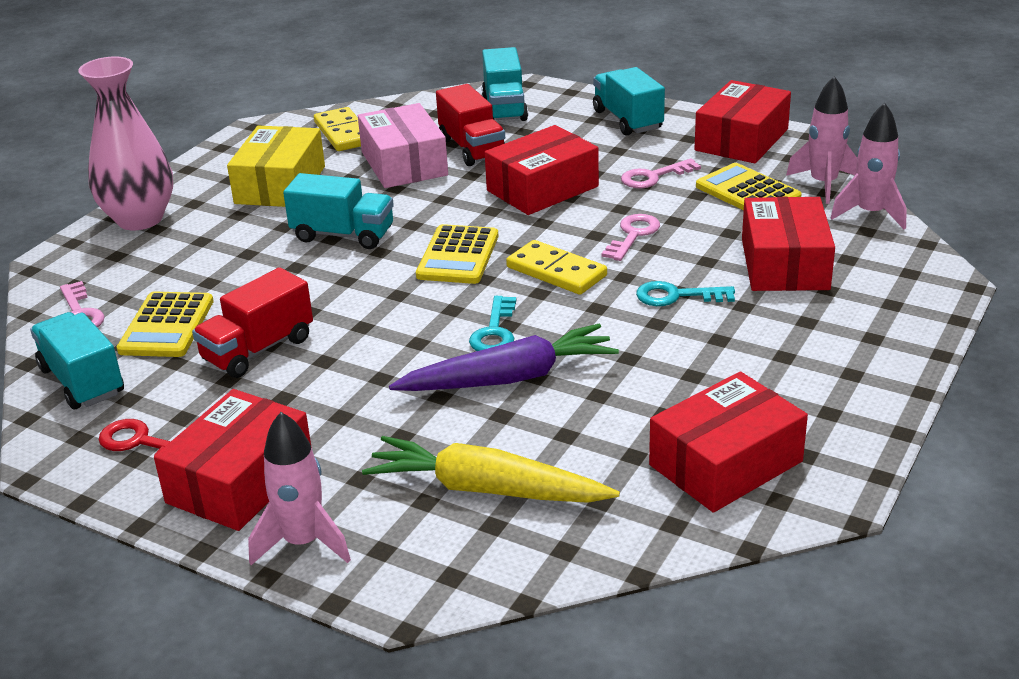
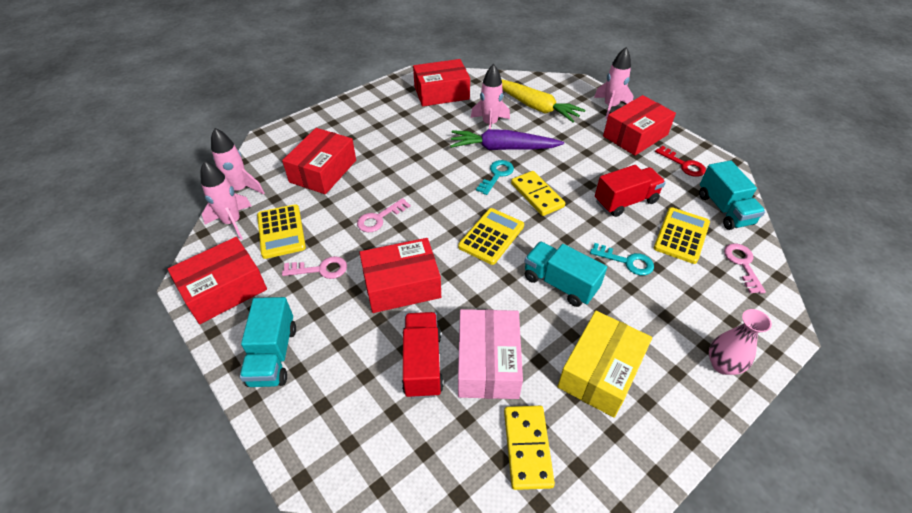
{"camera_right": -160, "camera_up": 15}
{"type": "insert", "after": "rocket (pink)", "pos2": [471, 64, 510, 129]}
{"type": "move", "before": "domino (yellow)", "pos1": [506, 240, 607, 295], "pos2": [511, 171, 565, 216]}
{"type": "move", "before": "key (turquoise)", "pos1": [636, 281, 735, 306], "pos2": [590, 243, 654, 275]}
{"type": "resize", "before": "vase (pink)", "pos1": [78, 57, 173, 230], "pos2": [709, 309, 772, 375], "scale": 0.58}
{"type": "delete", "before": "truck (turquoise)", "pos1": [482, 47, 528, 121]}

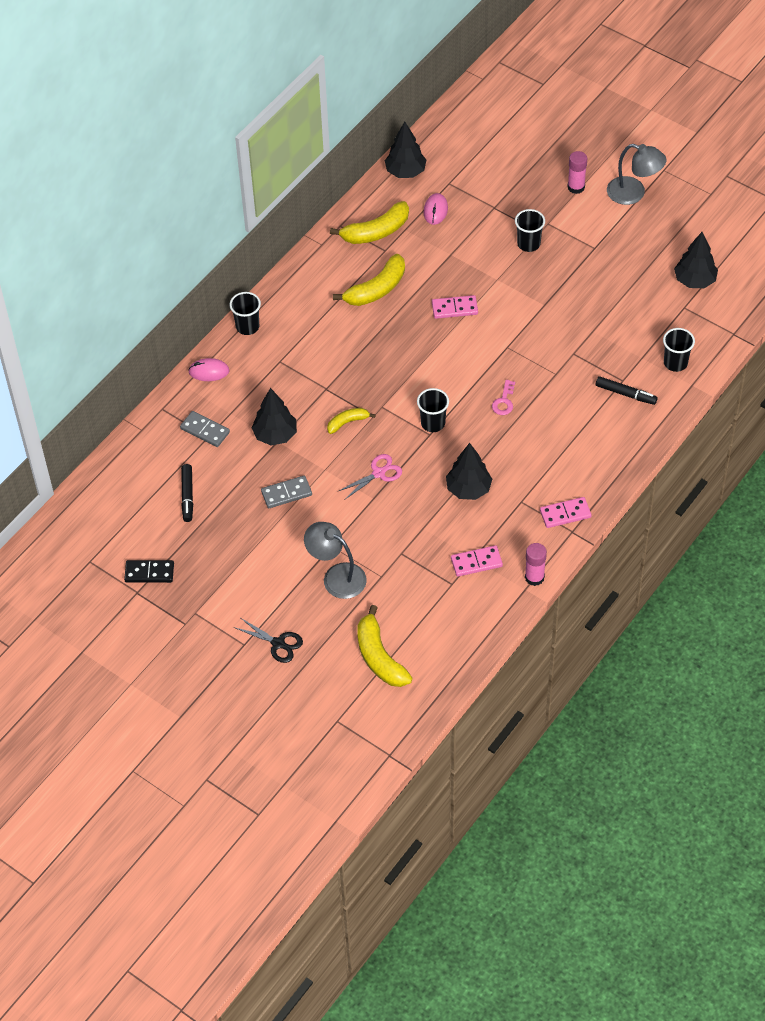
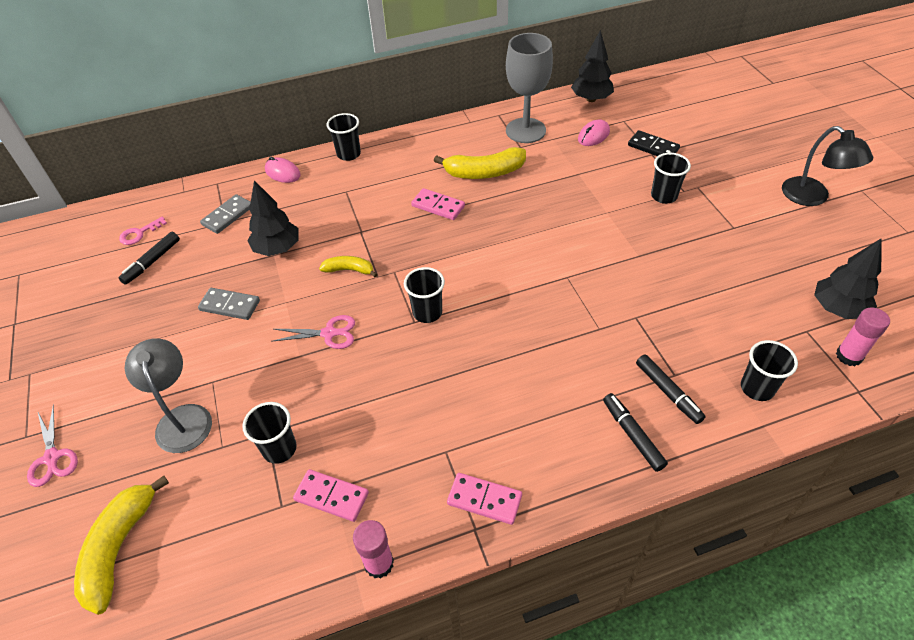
{"camera_right": 35, "camera_up": -5}
{"type": "recolor", "before": "scissors (black)", "after": "scissors (pink)", "pos1": [234, 618, 303, 663], "pos2": [27, 405, 78, 487]}
{"type": "move", "before": "key (pink)", "pos1": [492, 380, 515, 415], "pos2": [119, 217, 167, 245]}
{"type": "rotate", "before": "domino (grey)", "pos1": [180, 411, 230, 447], "pos2": [200, 194, 250, 234], "turn": 60}
{"type": "insert", "after": "cup (black)", "pos2": [242, 402, 297, 464]}
{"type": "move", "before": "domino (pink)", "pos1": [432, 295, 478, 319], "pos2": [411, 188, 465, 220]}
{"type": "replace", "before": "banana (yellow)", "after": "goblet (grey)", "pos1": [330, 201, 409, 244], "pos2": [506, 33, 553, 143]}
{"type": "insert", "after": "marker (black)", "pos2": [603, 393, 668, 472]}
{"type": "move", "before": "domino (black)", "pos1": [124, 560, 174, 583], "pos2": [628, 130, 680, 156]}
{"type": "recolor", "before": "lamp (grey)", "after": "lamp (black)", "pos1": [607, 144, 666, 205], "pos2": [782, 126, 873, 206]}
{"type": "move", "before": "glue stick (pink)", "pos1": [567, 151, 587, 194], "pos2": [836, 307, 890, 366]}
{"type": "delete", "before": "tree (black)", "pos1": [446, 443, 492, 500]}

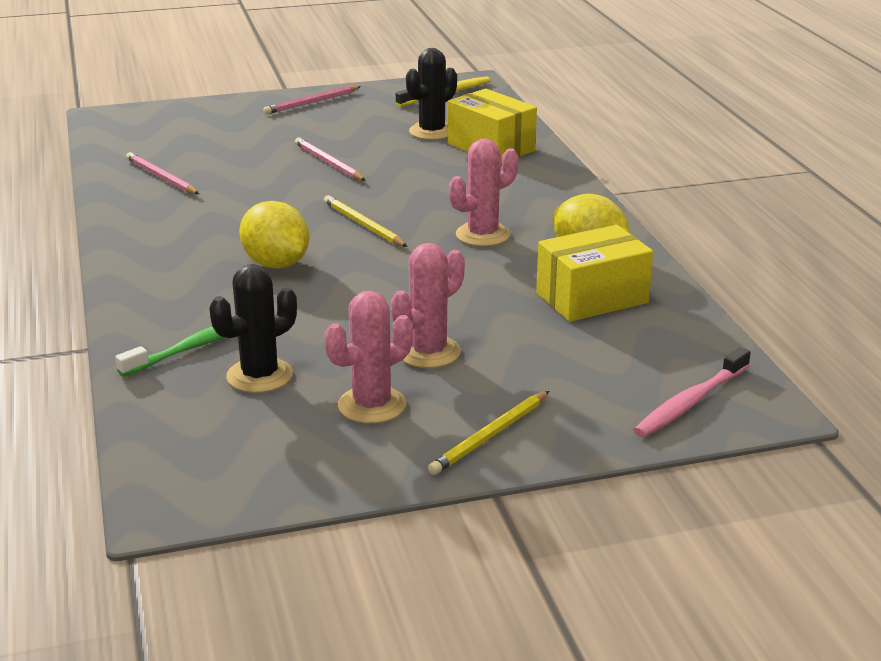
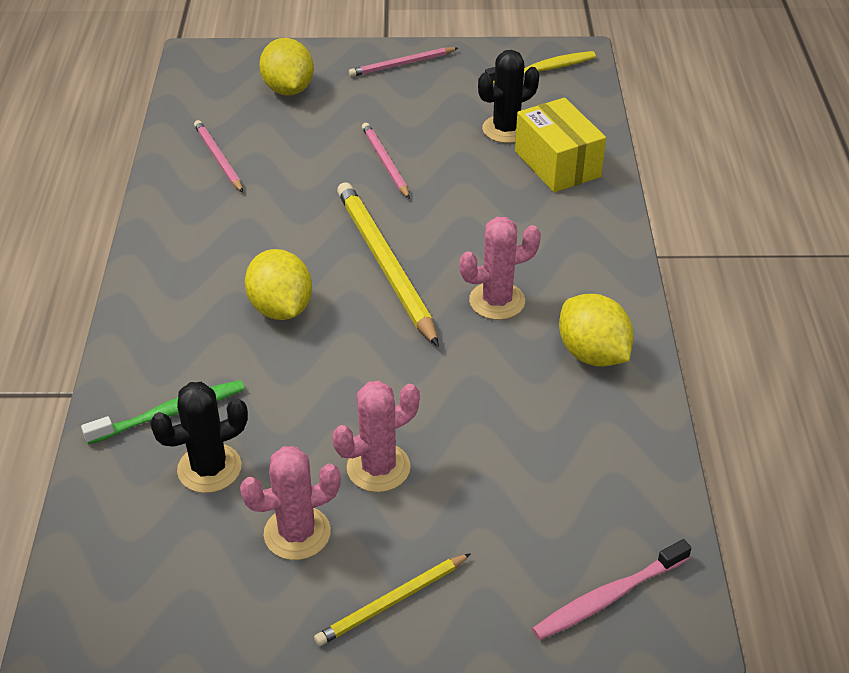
{"camera_right": 15, "camera_up": 15}
{"type": "insert", "after": "lemon (yellow)", "pos2": [259, 38, 314, 96]}
{"type": "resize", "before": "pencil (yellow)", "pos1": [324, 195, 408, 247], "pos2": [337, 182, 439, 347], "scale": 1.81}
{"type": "delete", "before": "box (yellow)", "pos1": [536, 225, 653, 322]}

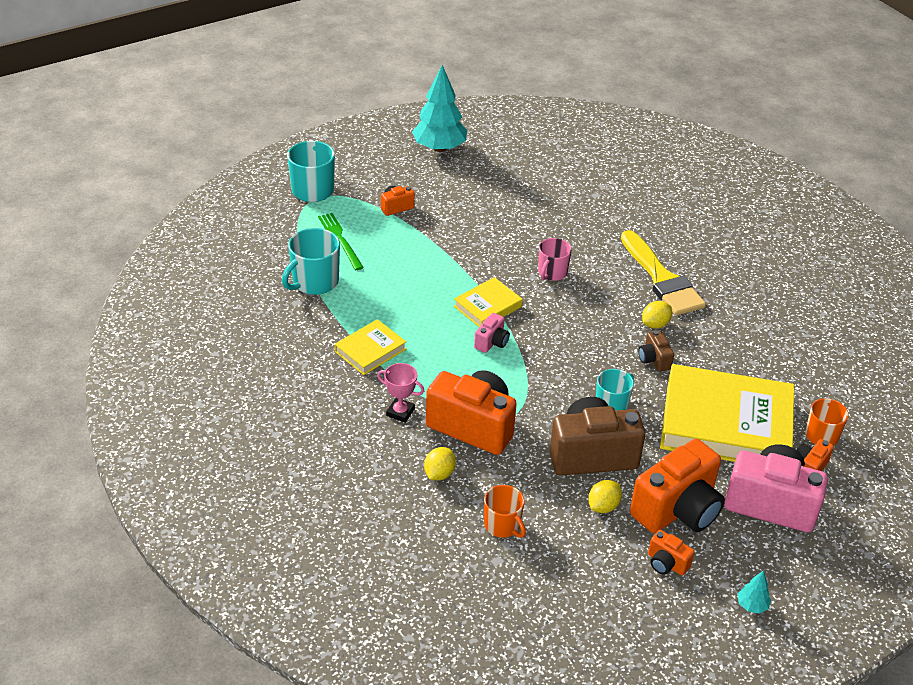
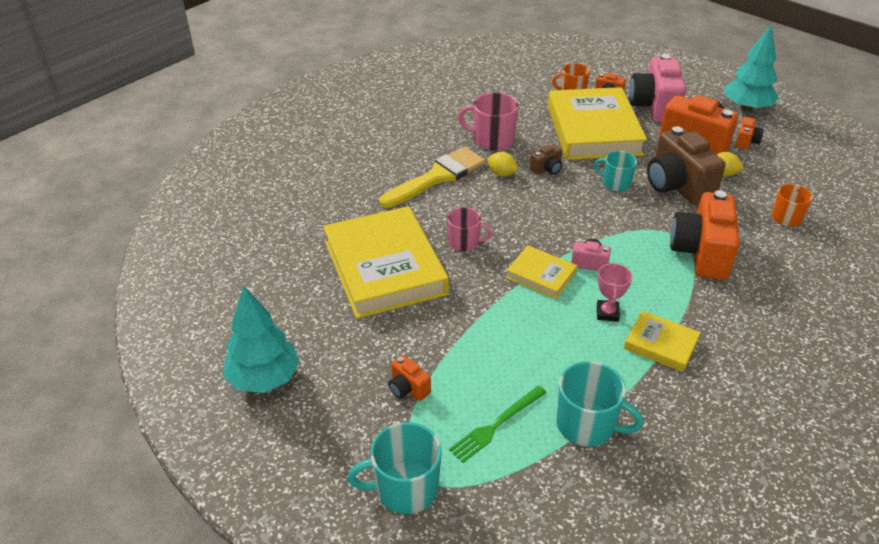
{"camera_right": -105, "camera_up": 0}
{"type": "insert", "after": "book (yellow)", "pos2": [323, 206, 449, 319]}
{"type": "insert", "after": "mug (pink)", "pos2": [458, 92, 519, 151]}
{"type": "move", "before": "trophy (pink)", "pos1": [377, 363, 424, 423], "pos2": [597, 262, 632, 322]}
{"type": "resize", "before": "tree (turquoise)", "pos1": [737, 571, 771, 614], "pos2": [725, 25, 779, 111], "scale": 2.37}
{"type": "delete", "before": "lemon (yellow)", "pos1": [424, 447, 456, 481]}

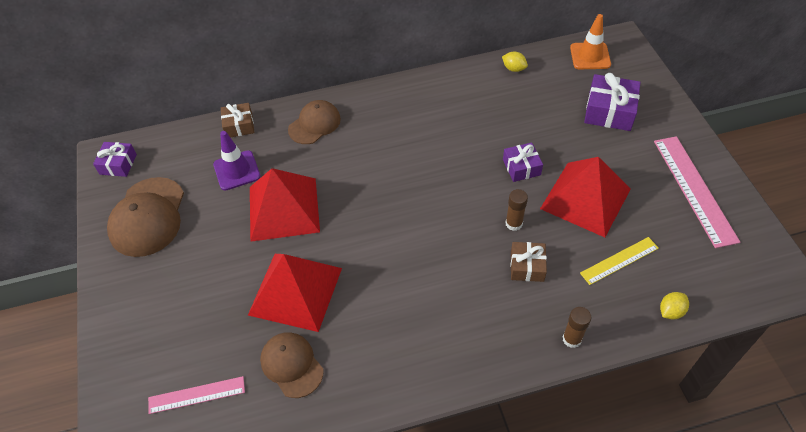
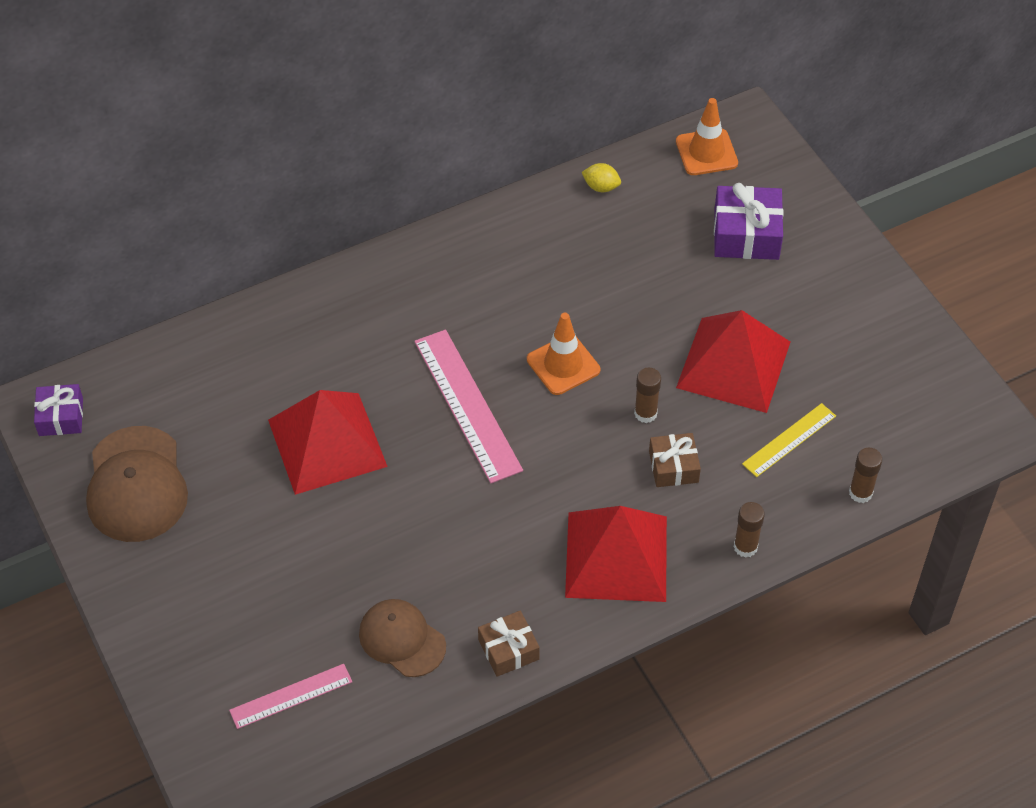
{"camera_right": -15, "camera_up": 0}
{"type": "move", "before": "ruler (pink)", "pos1": [654, 136, 740, 248], "pos2": [414, 330, 523, 483]}
{"type": "move", "before": "gift (brown)", "pos1": [221, 103, 254, 137], "pos2": [478, 611, 540, 677]}
{"type": "insert", "after": "traffic cone (orange)", "pos2": [527, 313, 600, 395]}
{"type": "move", "before": "pyramid (red)", "pos1": [248, 254, 342, 332], "pos2": [565, 506, 667, 602]}
{"type": "replace", "before": "lemon (yellow)", "after": "glue stick (brown)", "pos1": [660, 292, 689, 319], "pos2": [849, 448, 882, 503]}
{"type": "delete", "before": "traffic cone (purple)", "pos1": [213, 131, 261, 191]}
{"type": "delete", "before": "cap (brown)", "pos1": [288, 100, 341, 144]}
{"type": "delete", "before": "gift (purple)", "pos1": [503, 142, 543, 182]}

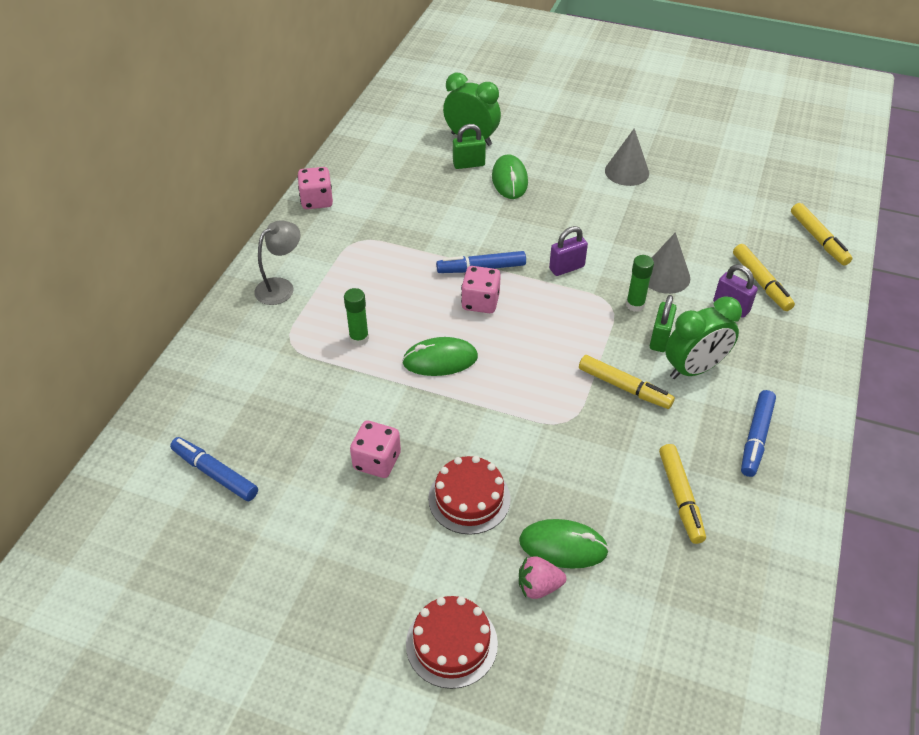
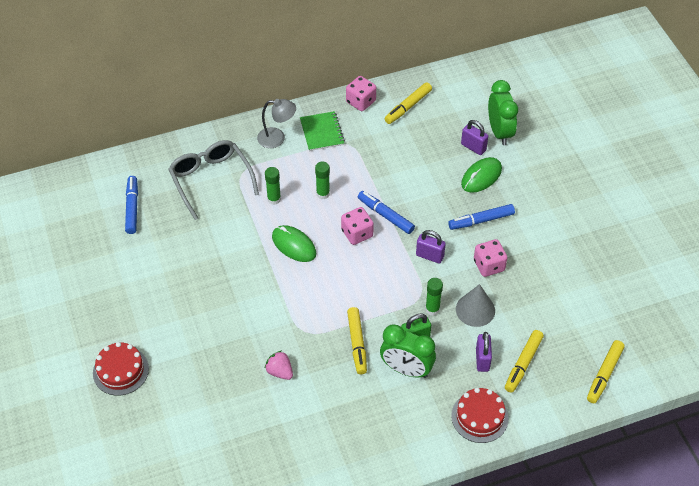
{"camera_right": 50, "camera_up": 5}
{"type": "insert", "after": "glasses (grey)", "pos2": [168, 140, 259, 220]}
{"type": "move", "before": "strawberry (pink)", "pos1": [519, 556, 566, 599], "pos2": [265, 351, 293, 380]}
{"type": "insert", "after": "notebook (green)", "pos2": [300, 111, 345, 151]}
{"type": "insert", "after": "glue stick (green)", "pos2": [315, 162, 330, 199]}
{"type": "move", "before": "marker (yellow)", "pos1": [659, 444, 706, 544], "pos2": [385, 82, 432, 124]}
{"type": "move", "before": "marker (blue)", "pos1": [741, 390, 776, 477], "pos2": [448, 204, 515, 230]}
{"type": "move", "before": "cake (red)", "pos1": [428, 456, 511, 535], "pos2": [451, 388, 509, 443]}
{"type": "recolor", "before": "padlock (green)", "after": "padlock (purple)", "pos1": [453, 124, 486, 169], "pos2": [461, 120, 488, 155]}
{"type": "move", "before": "dice (pink)", "pos1": [350, 421, 401, 478], "pos2": [474, 239, 507, 277]}
{"type": "delete", "before": "mouse (green)", "pos1": [519, 519, 609, 569]}
{"type": "delete", "before": "cone (grey)", "pos1": [605, 128, 649, 186]}

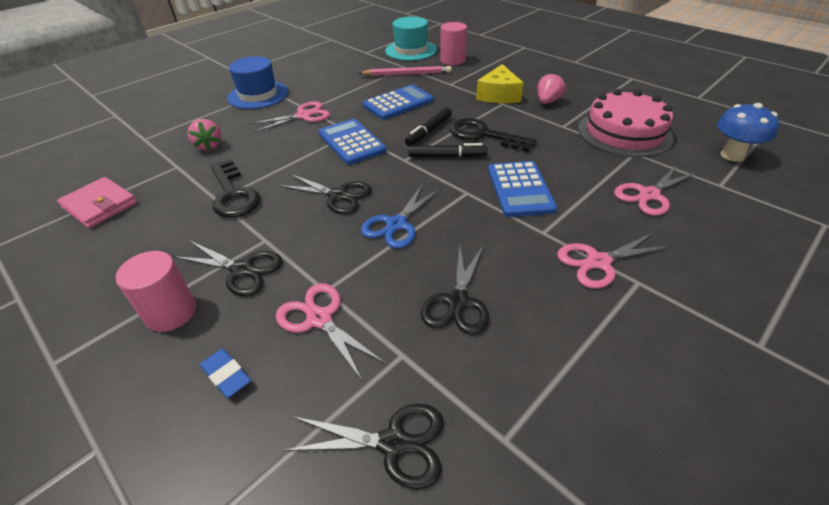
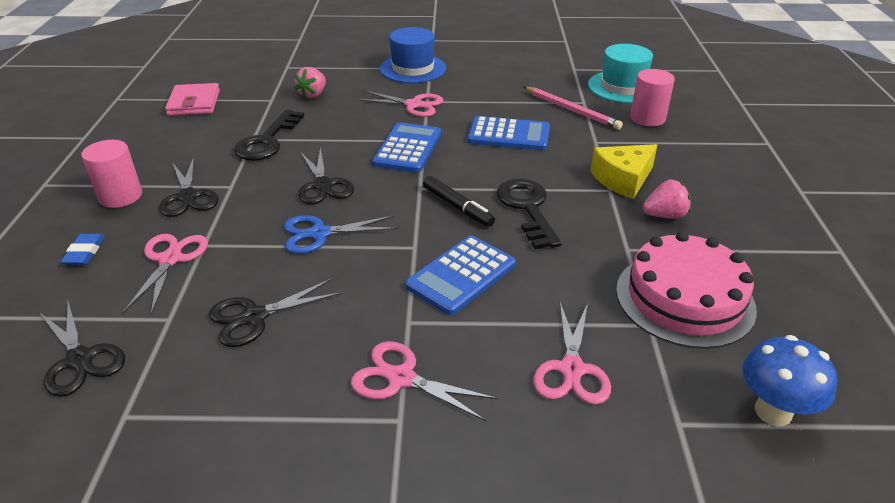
{"camera_right": 45, "camera_up": -5}
{"type": "rotate", "before": "scissors (pink)", "pos1": [614, 165, 697, 216], "pos2": [533, 302, 611, 405], "turn": -90}
{"type": "delete", "before": "marker (black)", "pos1": [405, 107, 452, 146]}

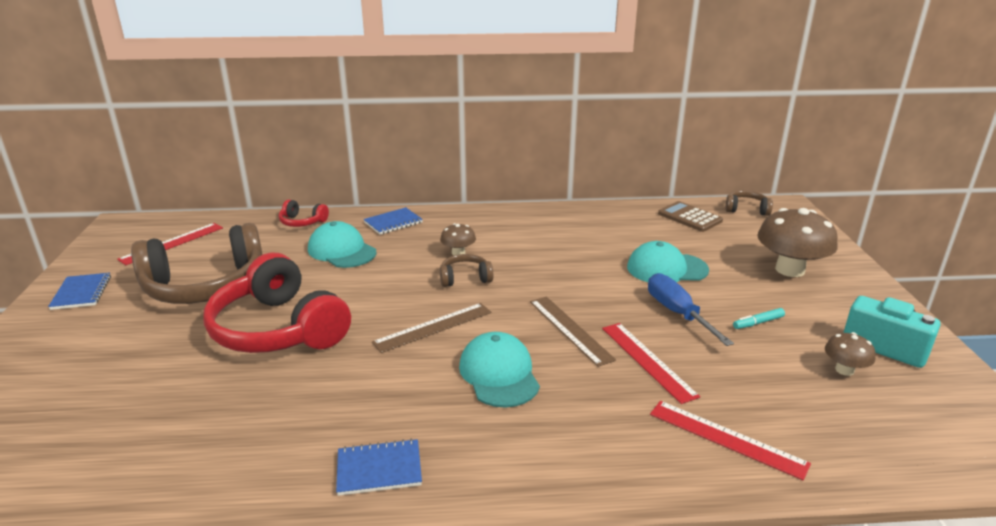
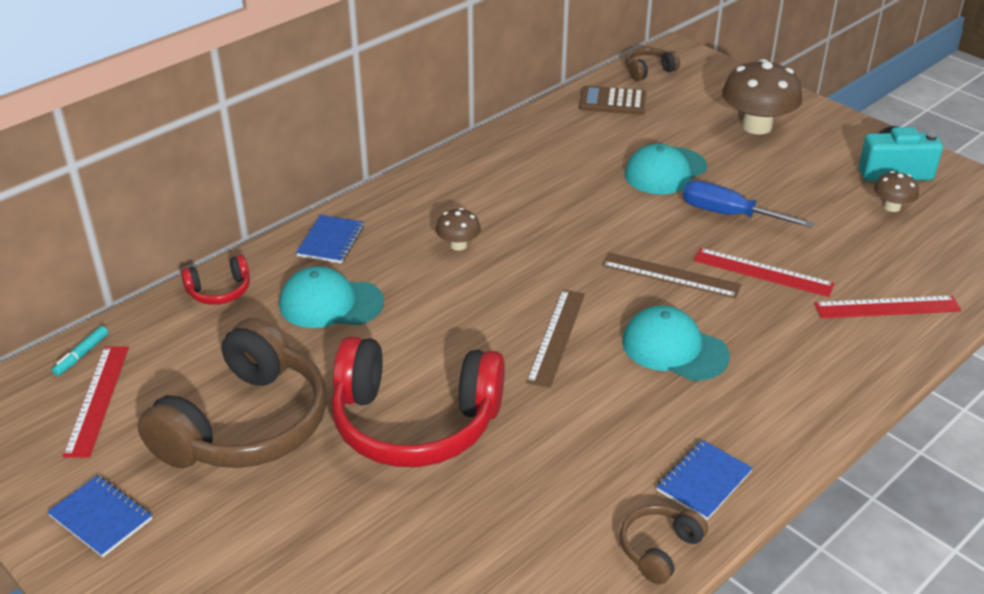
{"camera_right": -40, "camera_up": 10}
{"type": "move", "before": "marker (turquoise)", "pos1": [733, 308, 785, 329], "pos2": [52, 326, 108, 376]}
{"type": "move", "before": "headphones (brown)", "pos1": [440, 254, 493, 287], "pos2": [620, 505, 708, 584]}

